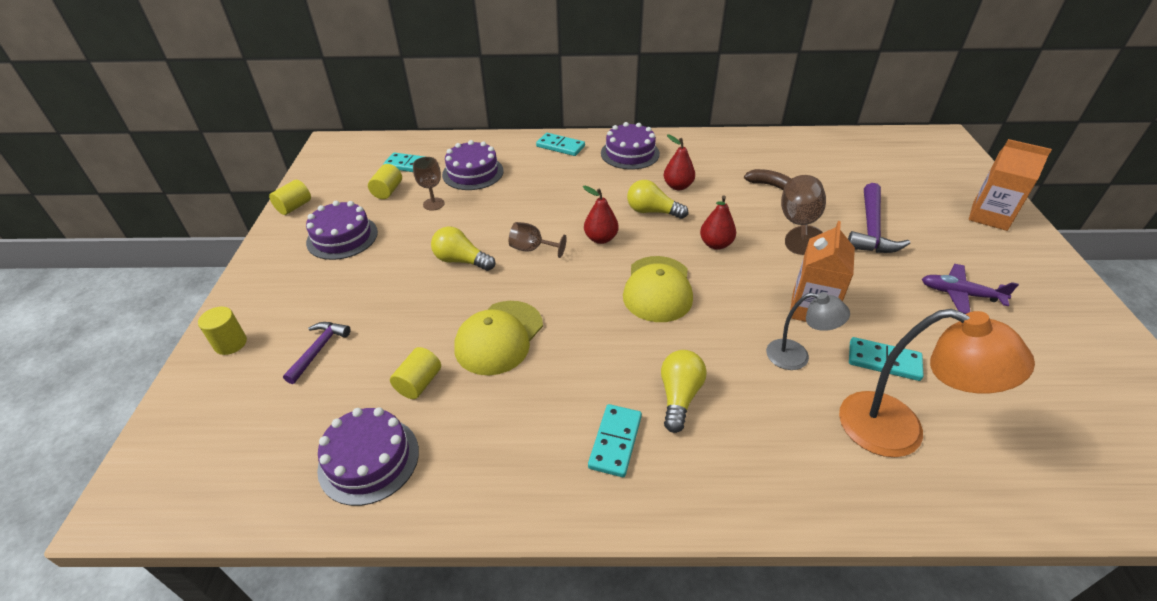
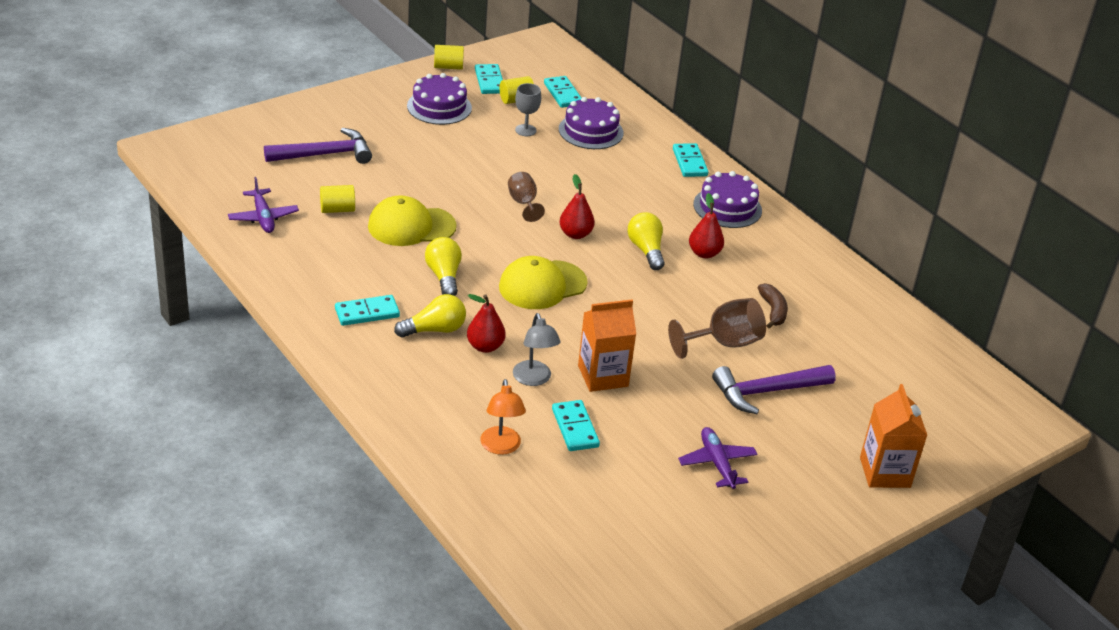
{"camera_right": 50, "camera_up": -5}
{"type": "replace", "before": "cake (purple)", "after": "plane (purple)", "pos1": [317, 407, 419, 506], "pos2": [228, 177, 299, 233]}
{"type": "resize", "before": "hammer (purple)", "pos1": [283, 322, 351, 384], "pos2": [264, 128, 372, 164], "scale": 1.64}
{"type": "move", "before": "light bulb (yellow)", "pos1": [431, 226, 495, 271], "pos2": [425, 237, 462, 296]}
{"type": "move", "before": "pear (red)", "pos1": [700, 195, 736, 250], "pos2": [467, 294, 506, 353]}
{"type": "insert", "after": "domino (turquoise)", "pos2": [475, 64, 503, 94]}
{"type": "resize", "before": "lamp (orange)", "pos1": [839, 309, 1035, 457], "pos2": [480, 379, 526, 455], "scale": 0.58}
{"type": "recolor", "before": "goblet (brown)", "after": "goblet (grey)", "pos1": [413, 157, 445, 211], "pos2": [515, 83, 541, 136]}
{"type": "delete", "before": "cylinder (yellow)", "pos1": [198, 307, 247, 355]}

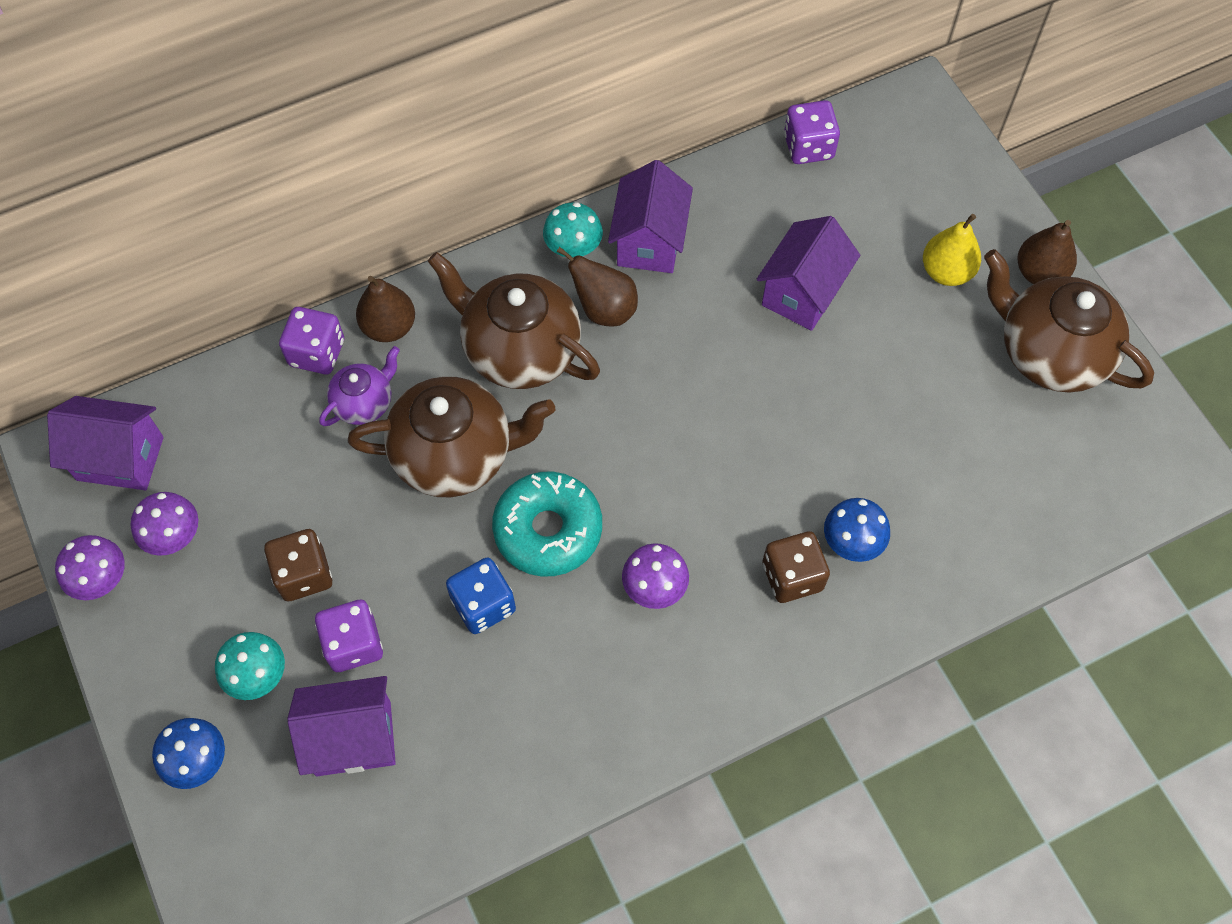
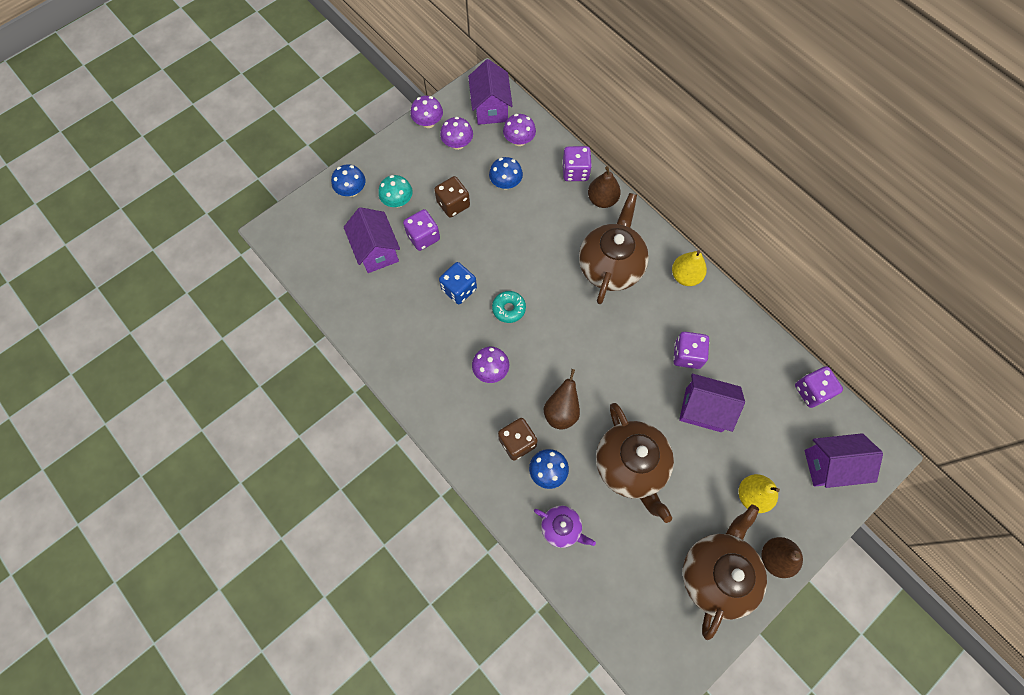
{"camera_right": 75, "camera_up": 5}
{"type": "insert", "after": "mushroom (blue)", "pos2": [489, 157, 523, 189]}
{"type": "resize", "before": "donut (turquoise)", "pos1": [492, 472, 602, 576], "pos2": [492, 291, 526, 323], "scale": 0.56}
{"type": "insert", "after": "mushroom (purple)", "pos2": [503, 114, 536, 146]}
{"type": "move", "before": "teapot (purple)", "pos1": [319, 346, 400, 426], "pos2": [534, 506, 596, 548]}
{"type": "move", "before": "pear (brown)", "pos1": [557, 247, 638, 327], "pos2": [544, 369, 580, 430]}
{"type": "move", "before": "teapot (brown)", "pos1": [348, 376, 555, 497], "pos2": [596, 403, 674, 523]}
{"type": "replace", "before": "mushroom (turquoise)", "after": "pear (yellow)", "pos1": [543, 202, 603, 258], "pos2": [672, 250, 707, 286]}
{"type": "insert", "after": "dice (purple)", "pos2": [673, 332, 709, 369]}
{"type": "move", "before": "house (purple)", "pos1": [608, 160, 693, 273], "pos2": [804, 433, 883, 488]}

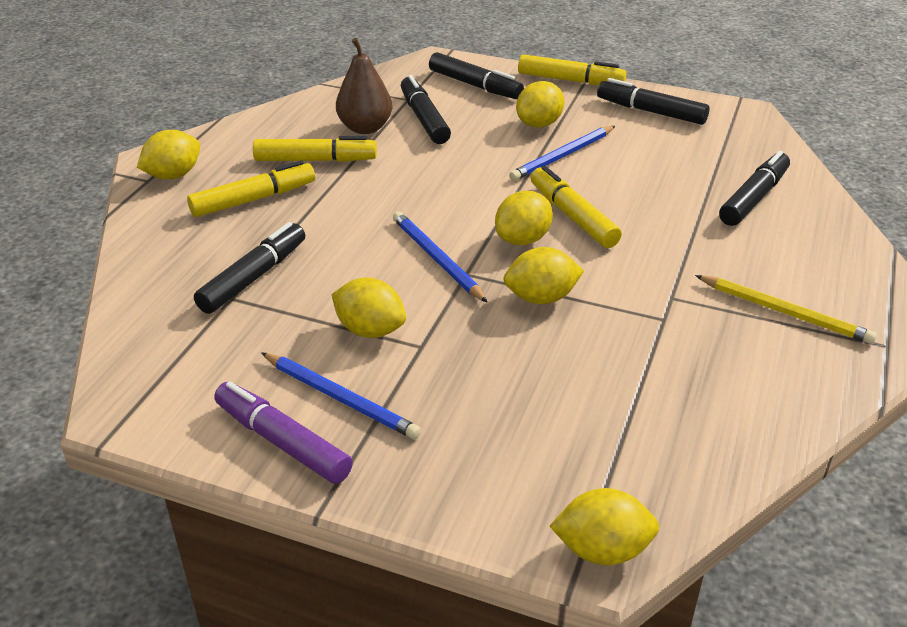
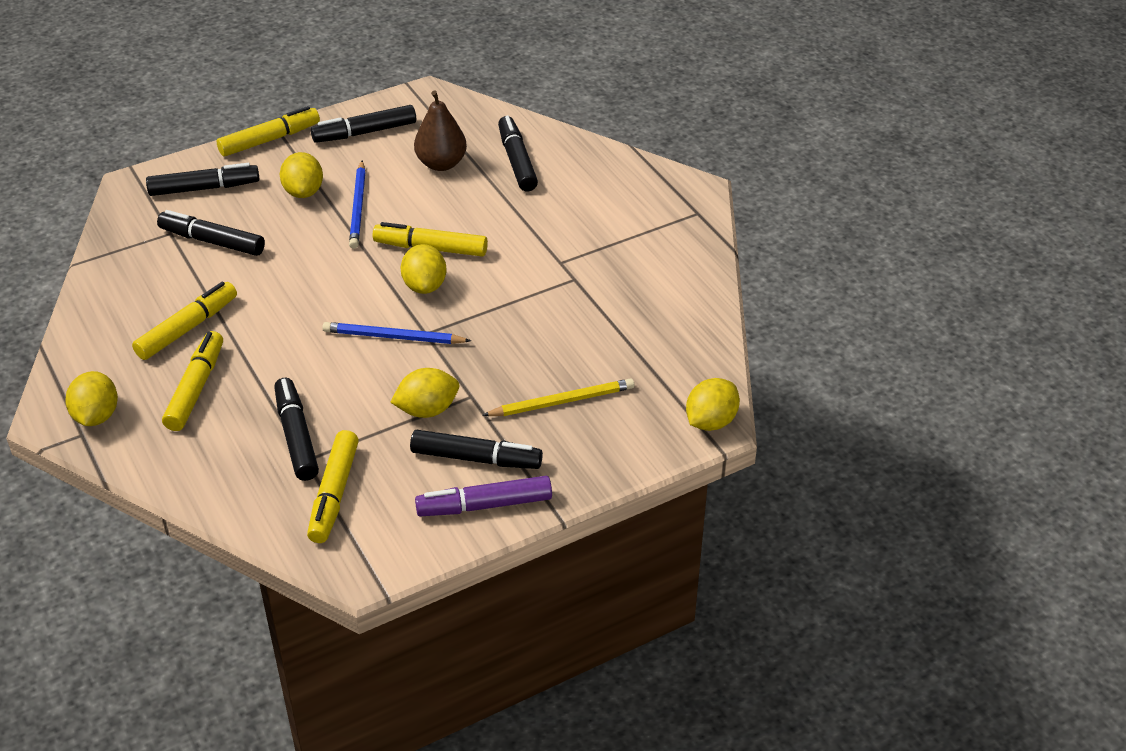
{"camera_right": -50, "camera_up": 5}
{"type": "insert", "after": "marker (yellow)", "pos2": [307, 430, 359, 543]}
{"type": "replace", "before": "pencil (blue)", "after": "marker (black)", "pos1": [261, 352, 421, 439], "pos2": [410, 430, 543, 469]}
{"type": "move", "before": "pear (brown)", "pos1": [336, 38, 392, 134], "pos2": [414, 90, 467, 171]}
{"type": "move", "before": "pencil (yellow)", "pos1": [695, 275, 877, 344], "pos2": [482, 378, 634, 416]}
{"type": "delete", "before": "lemon (yellow)", "pos1": [503, 247, 584, 304]}

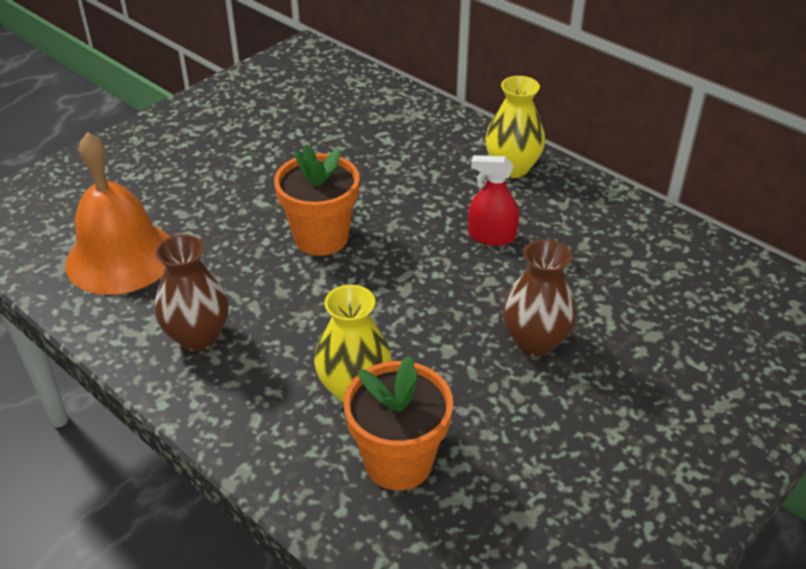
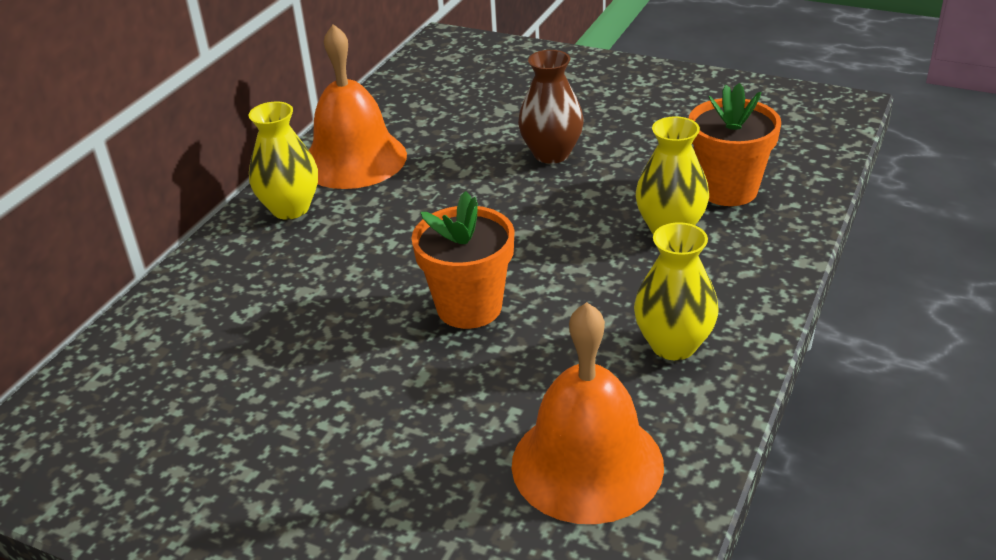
{"camera_right": -105, "camera_up": -5}
{"type": "insert", "after": "bell (orange)", "pos2": [309, 24, 407, 189]}
{"type": "recolor", "before": "vase (brown)", "after": "vase (yellow)", "pos1": [155, 234, 229, 351], "pos2": [634, 222, 719, 360]}
{"type": "delete", "before": "spray bottle (red)", "pos1": [468, 155, 519, 246]}

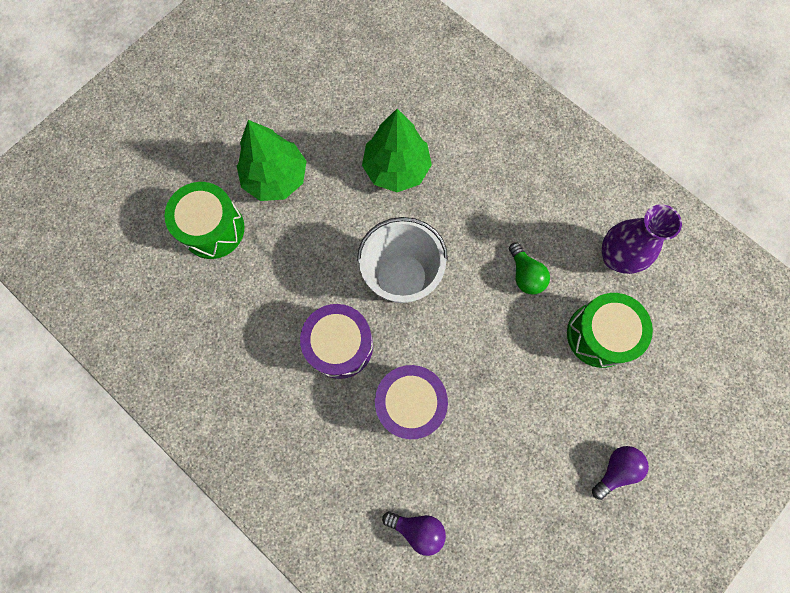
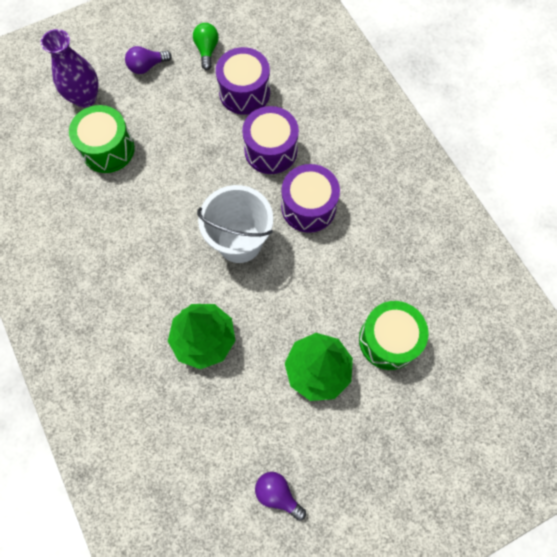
{"camera_right": -160, "camera_up": -5}
{"type": "move", "before": "vase (purple)", "pos1": [602, 204, 682, 274], "pos2": [41, 29, 99, 108]}
{"type": "move", "before": "light bulb (green)", "pos1": [509, 243, 550, 295], "pos2": [193, 23, 219, 70]}
{"type": "insert", "after": "drum (purple)", "pos2": [216, 47, 270, 115]}
{"type": "move", "before": "light bulb (purple)", "pos1": [382, 512, 446, 556], "pos2": [255, 472, 306, 521]}

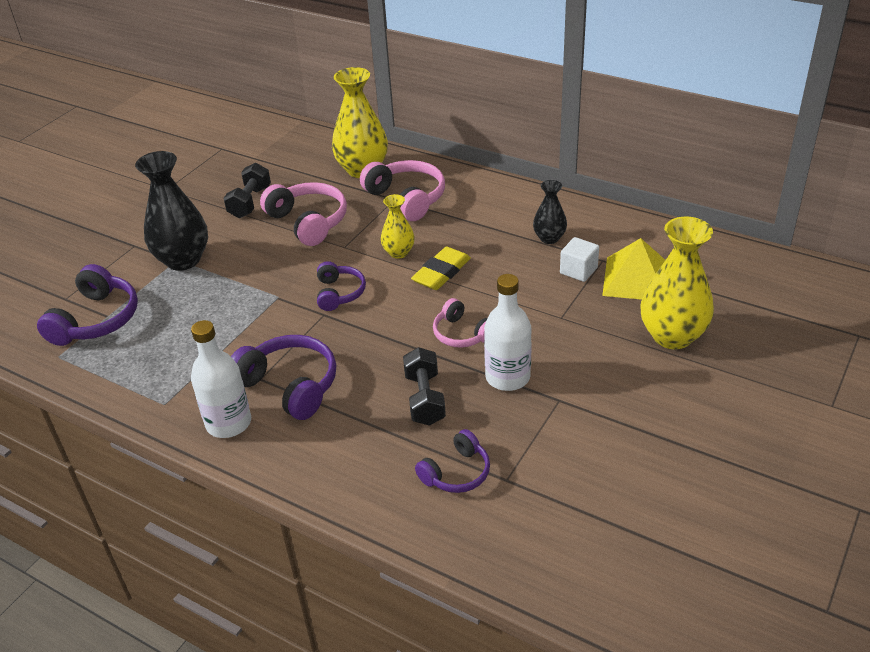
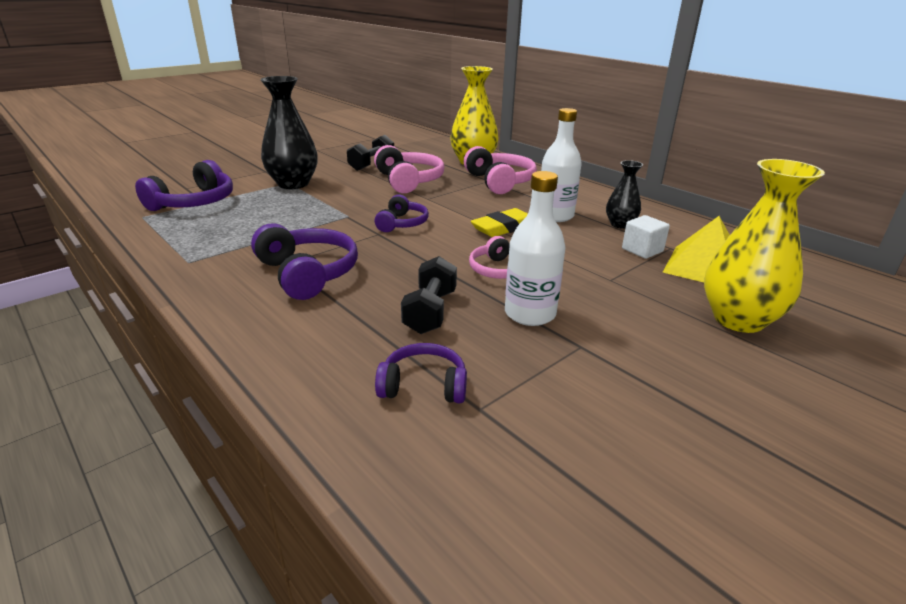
{"camera_right": 15, "camera_up": -10}
{"type": "rotate", "before": "headphones (purple)", "pos1": [415, 429, 490, 493], "pos2": [375, 343, 467, 403], "turn": -150}
{"type": "move", "before": "bottle (white)", "pos1": [191, 320, 251, 438], "pos2": [541, 108, 582, 222]}
{"type": "delete", "before": "vase (yellow)", "pos1": [381, 194, 415, 259]}

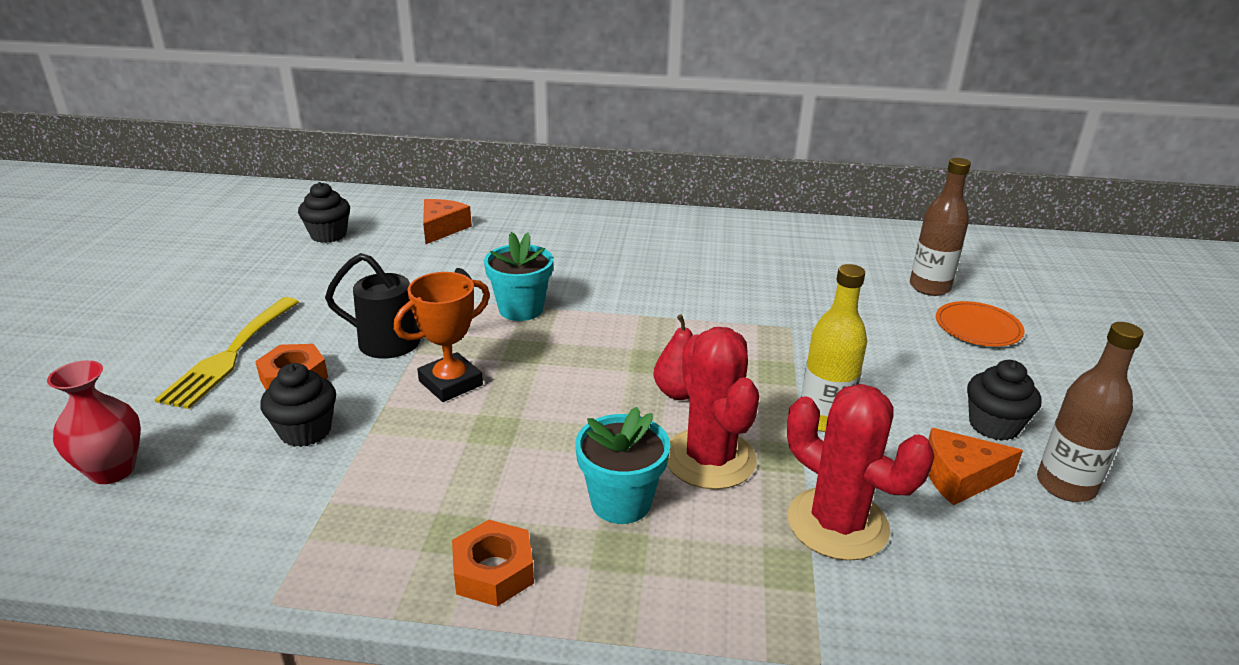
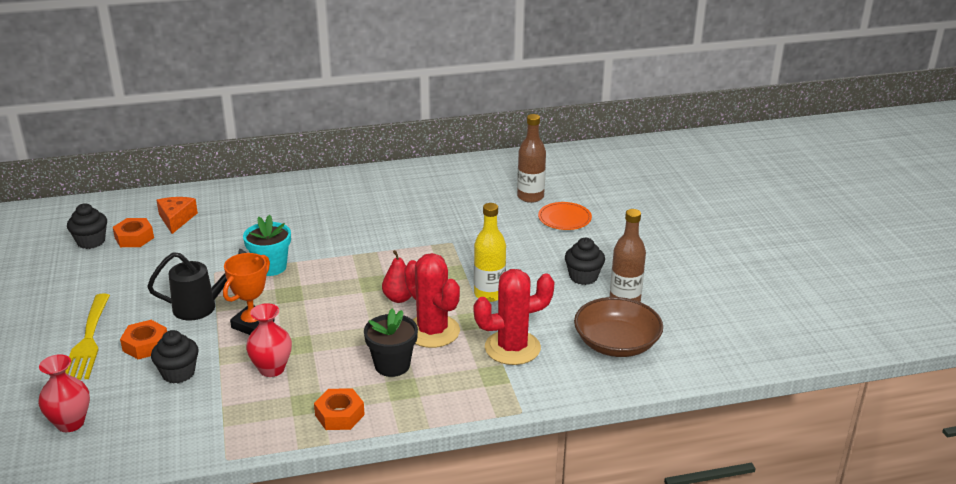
{"camera_right": -20, "camera_up": 0}
{"type": "insert", "after": "nut (orange)", "pos2": [113, 218, 154, 247]}
{"type": "insert", "after": "vase (red)", "pos2": [246, 303, 292, 377]}
{"type": "recolor", "before": "flower pot (turquoise)", "after": "flower pot (black)", "pos1": [575, 407, 670, 524], "pos2": [364, 309, 418, 377]}
{"type": "rotate", "before": "cactus (red)", "pos1": [787, 384, 934, 561], "pos2": [474, 269, 555, 365], "turn": -45}
{"type": "insert", "after": "bowl (brown)", "pos2": [574, 297, 663, 357]}
{"type": "delete", "before": "cheese (orange)", "pos1": [928, 428, 1023, 505]}

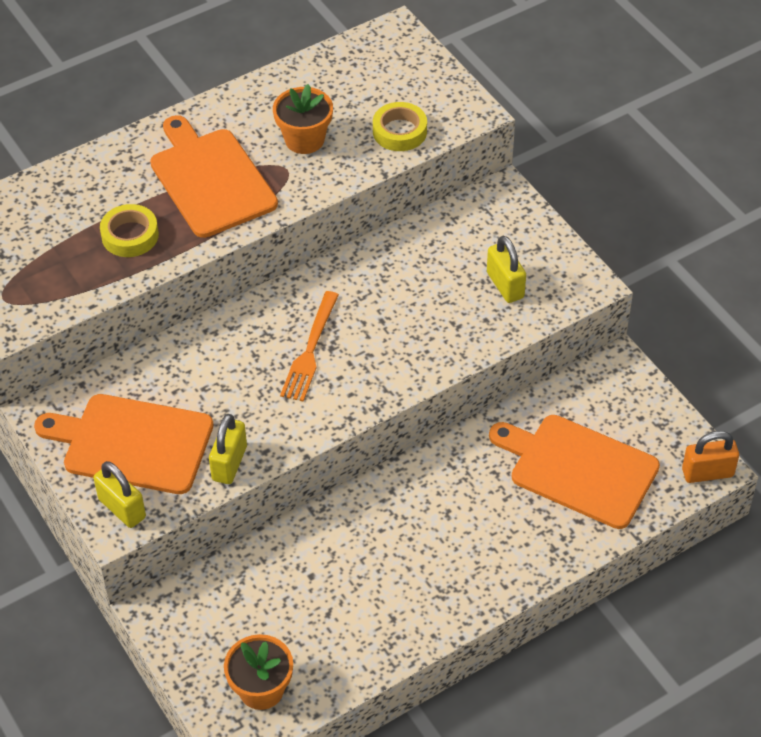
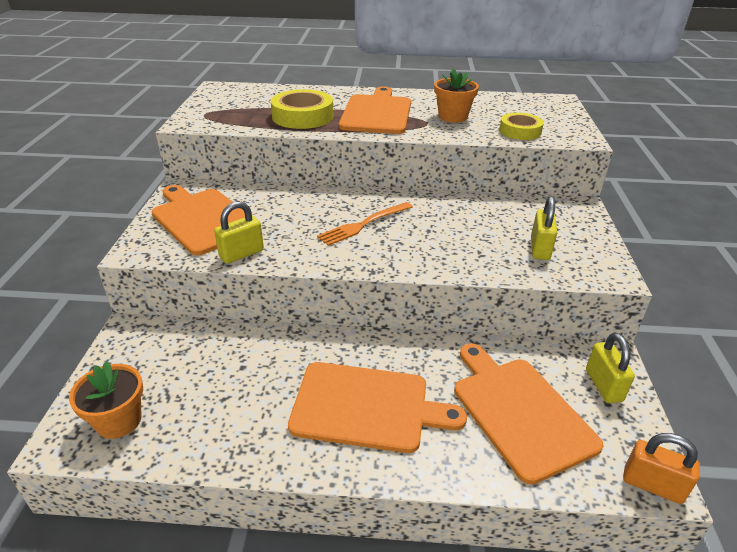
{"camera_right": 35, "camera_up": -15}
{"type": "resize", "before": "tape (yellow)", "pos1": [100, 204, 159, 257], "pos2": [271, 89, 333, 129], "scale": 1.54}
{"type": "insert", "after": "cutting board (orange)", "pos2": [288, 362, 467, 453]}
{"type": "move", "before": "padlock (yellow)", "pos1": [93, 461, 146, 528], "pos2": [586, 333, 635, 403]}

